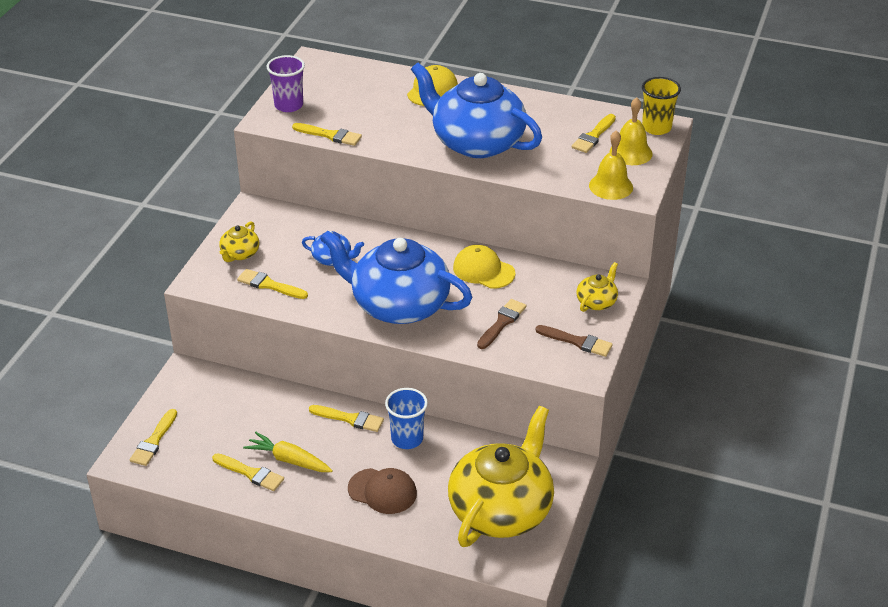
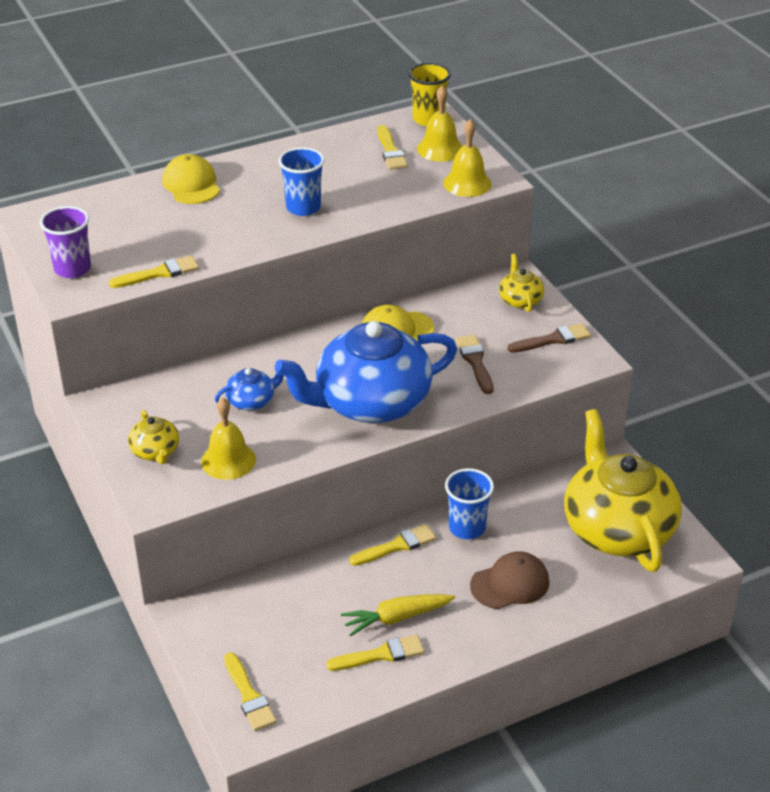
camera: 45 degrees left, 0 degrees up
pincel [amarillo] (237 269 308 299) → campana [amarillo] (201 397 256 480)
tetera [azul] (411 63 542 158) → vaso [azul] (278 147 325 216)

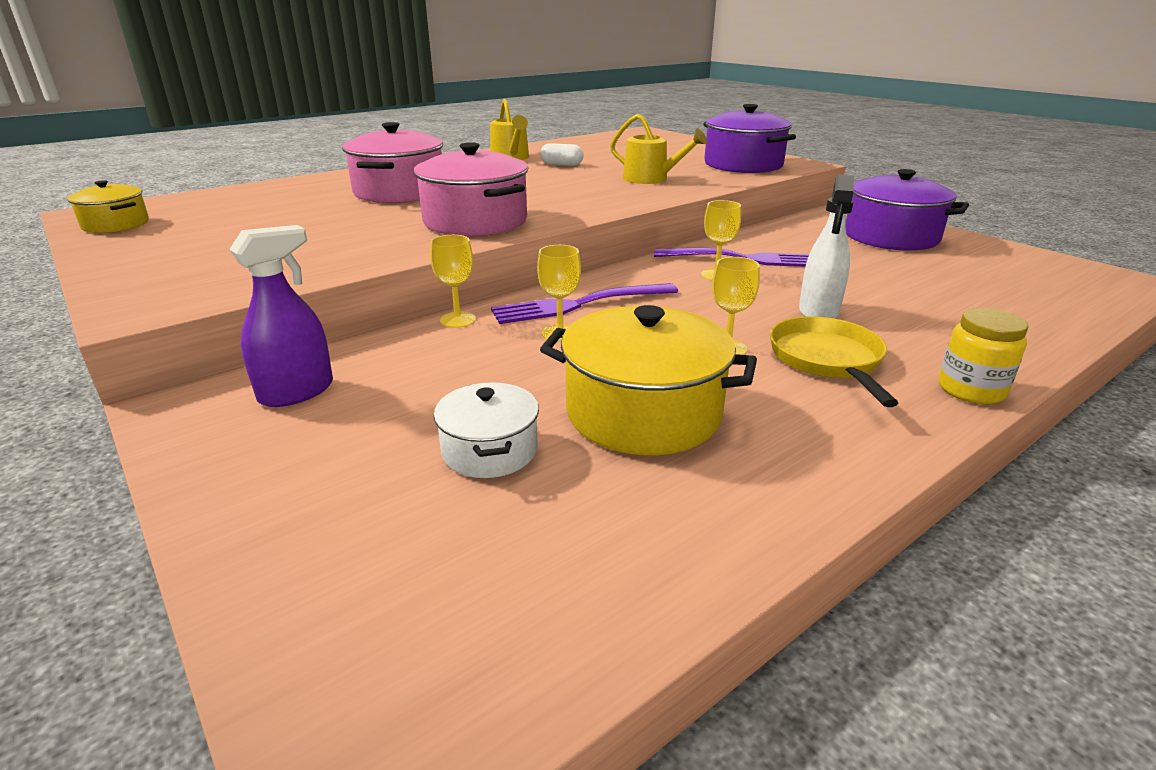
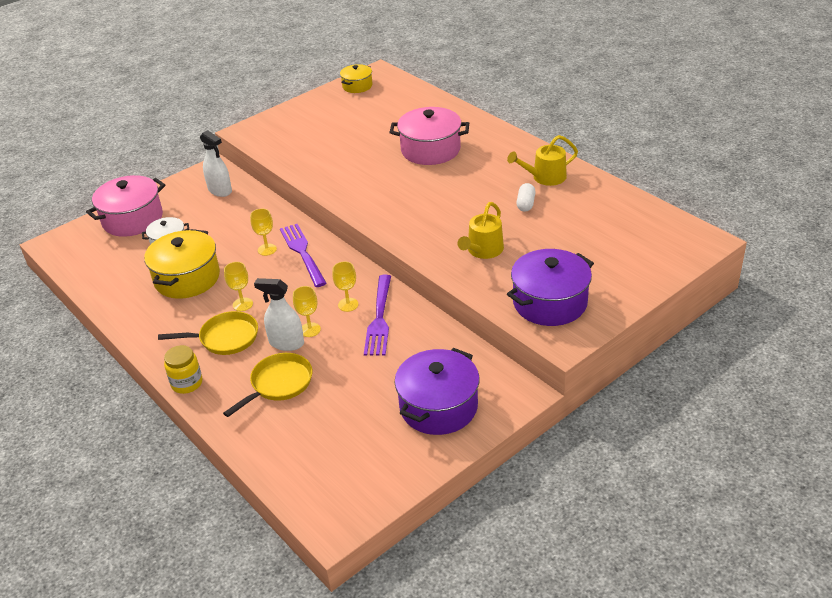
camera: 90 degrees right, 10 degrees up
pulverizador [morado] (229 225 333 407) → pulverizador [blanco] (200 130 232 197)
olla [rosa] (414 142 528 236) → olla [rosa] (86 175 165 237), moved
copa [amarillo] (430 235 476 328) → copa [amarillo] (293 286 321 337), moved
- → sartén [amarillo] (223 353 312 417)

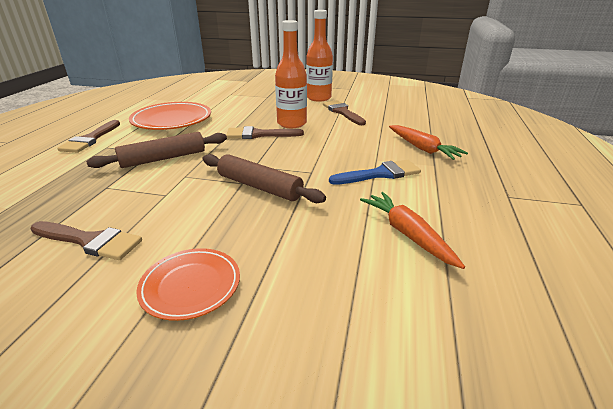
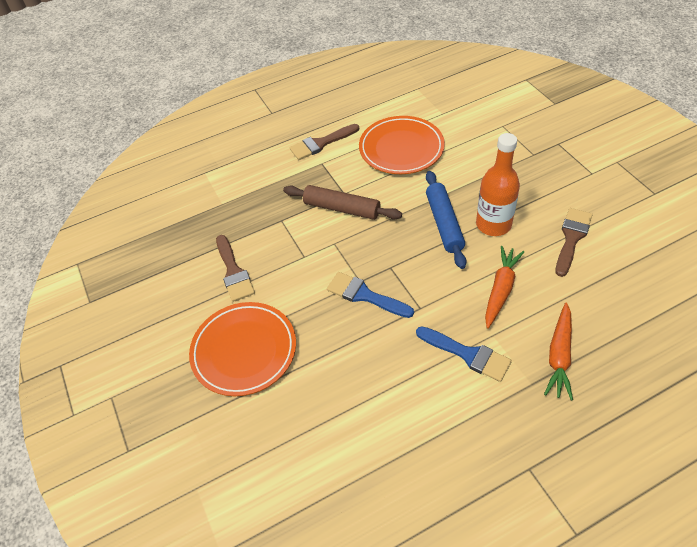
camera: 55 degrees right, 20 degrees up
plato [naranja] (136 248 240 321) → plato [naranja] (189 302 296 396), x1.61
rodillo [marrón] (202 154 326 203) → pincel [azul] (327 272 414 318)
pincel [marrón] (226 126 304 139) → rodillo [azul] (426 171 466 269)
botella [naranja] (306 10 333 102) → -
zanahoria [naranja] (360 192 465 269) → zanahoria [naranja] (485 246 524 329), moved

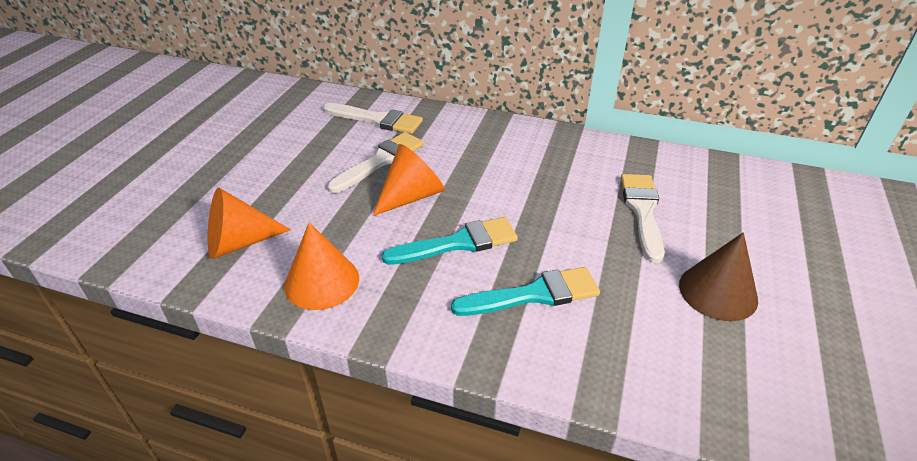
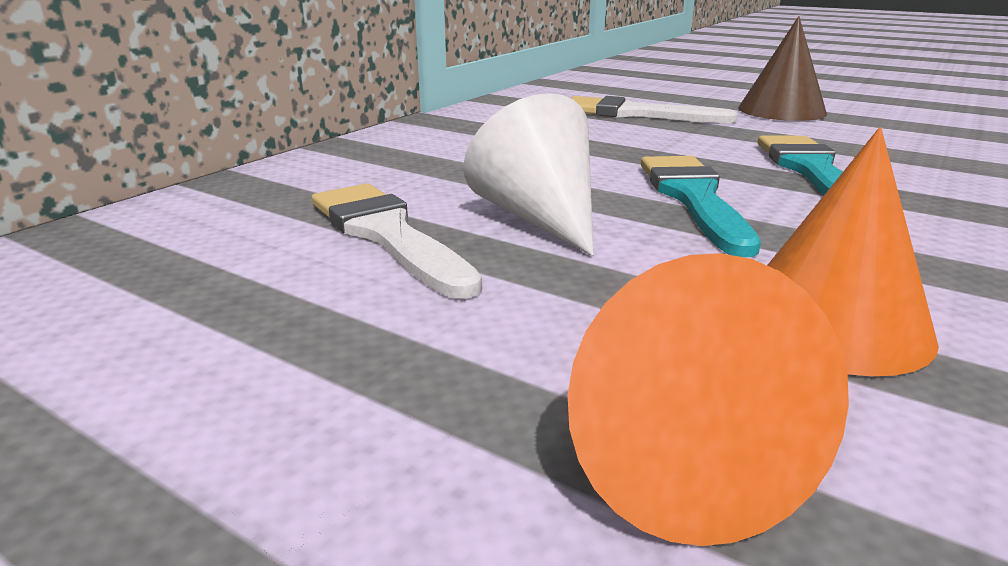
camera: 75 degrees left, 15 degrees down
pincel [blanco] (323 103 423 134) → -
cono [naranja] (372 144 445 216) → cono [blanco] (463 93 594 256)

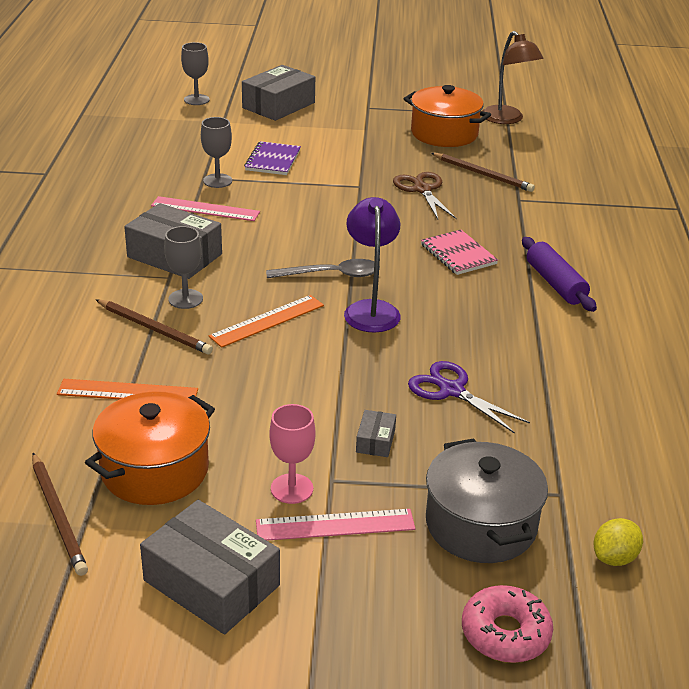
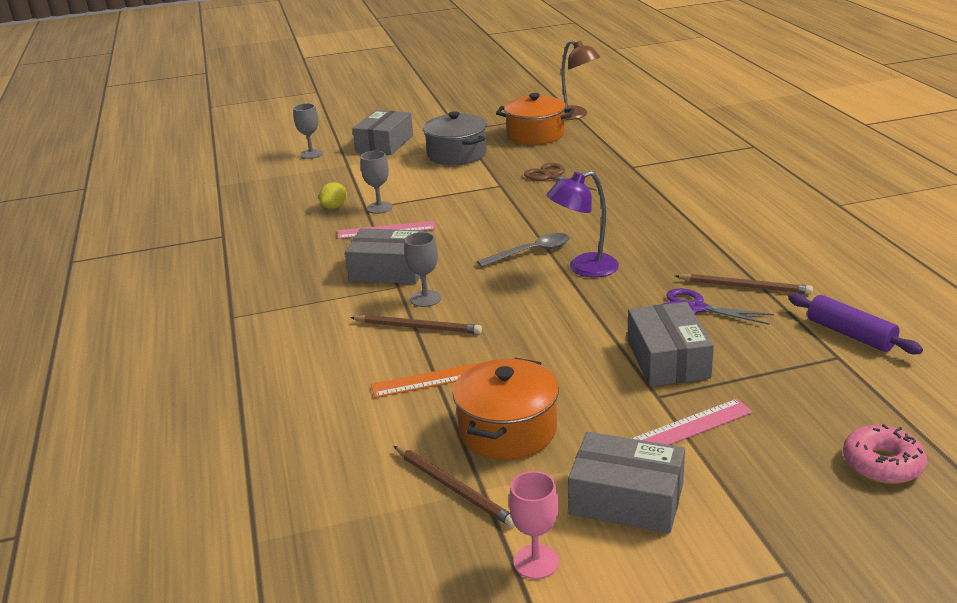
camera: 15 degrees left, 5 degrees down
regla [naranja] (209 295 324 348) → -
cuaderno [morado] (244 141 301 175) → -
copa [rosa] (269 404 316 504) → copa [rosa] (509 471 559 579), moved
lámpara [morado] (344 197 401 333) → lámpara [morado] (547 171 619 278), 90 degrees counterclockwise
caja [gris] (356 410 396 457) → caja [gris] (627 302 714 386), x2.17
cuaderno [rosa] (421 230 498 275) → -
olla [gris] (426 438 548 563) → olla [gris] (423 111 487 165), moved
lápiz [marrón] (431 153 535 192) → lápiz [marrón] (675 274 813 294), moved
rodillo [morado] (522 237 597 312) → rodillo [morado] (788 293 923 354), moved
limón [amarillo] (594 518 643 566) → limón [amarillo] (319 182 347 209), moved

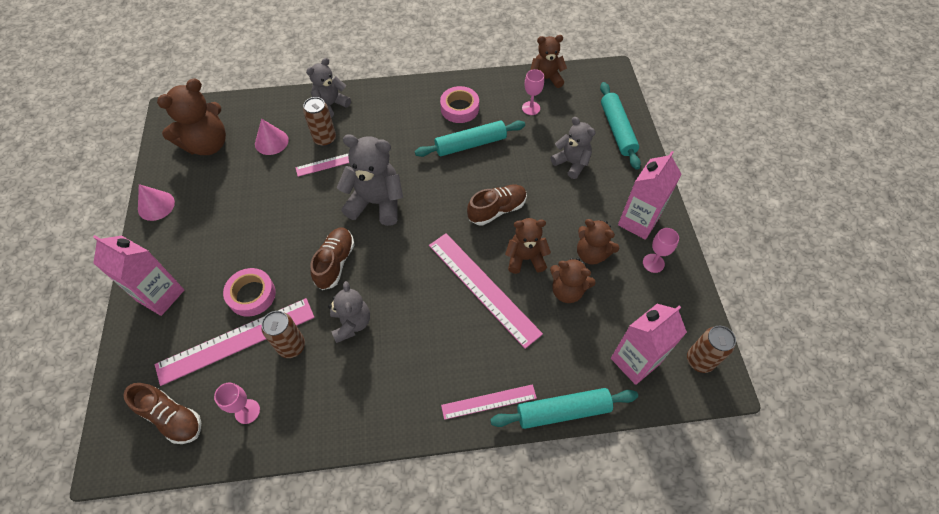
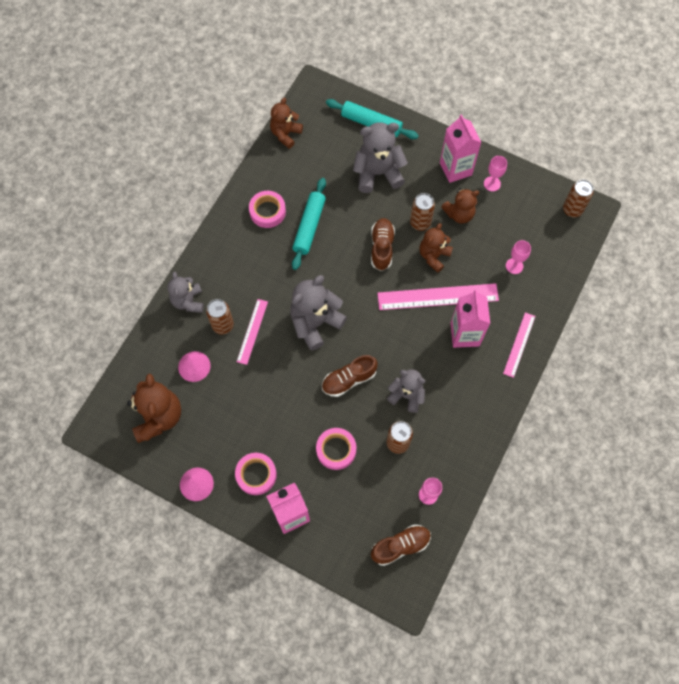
camera: 55 degrees left, 10 degrees up
regla [rosa] (155 298 315 386) → -
zapato [marrón] (310 228 355 290) → zapato [marrón] (322 355 378 397), 75 degrees counterclockwise
rodillo [turquesa] (490 388 638 429) → -
copa [rosa] (522 69 544 115) → copa [rosa] (506 240 531 274), moved
osito [marrón] (550 258 596 303) → -
osito [gris] (551 117 595 179) → osito [gris] (353 122 408 193), x1.55
cartón de leche [rosa] (611 304 687 385) → cartón de leche [rosa] (451 290 490 348), moved
- → cinta adhesiva [rosa] (235 453 277 495)
- → lata [marrón] (410 193 435 231)

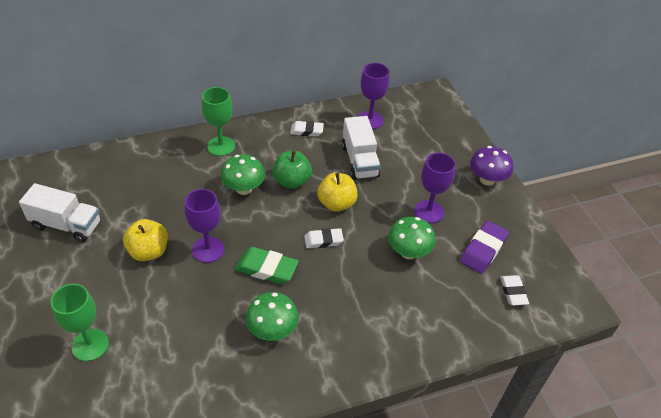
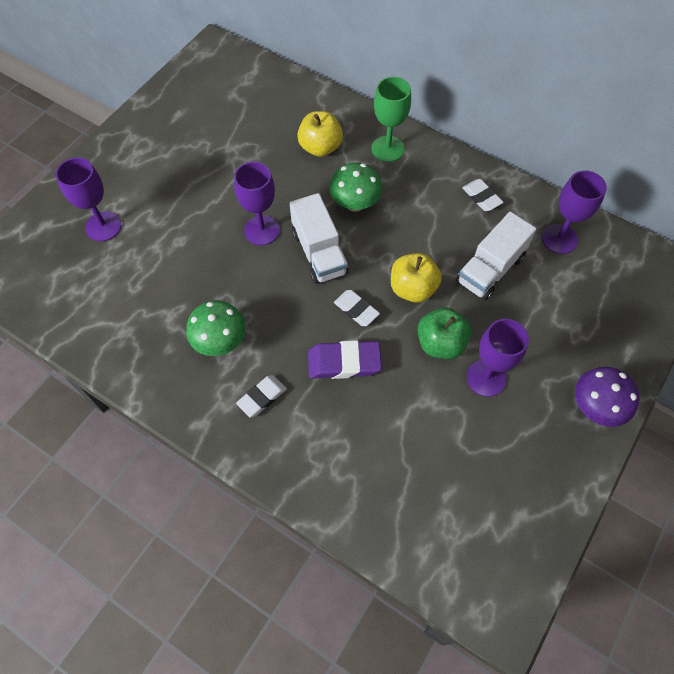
camera: 55 degrees right, 15 degrees up
camión [blanco] (19 183 101 242) → camión [blanco] (290 193 349 284), moved
copa [verde] (51 284 109 361) → copa [morado] (56 157 121 241)
manzana [amarillo] (123 219 168 261) → manzana [amarillo] (297 111 343 157), moved
goma de borrar [verde] (235 247 299 284) → -
manzana [verde] (273 150 312 189) → manzana [verde] (418 307 471 359), moved
seta [verde] (388 217 435 259) → -
goma de borrar [morado] (460 221 509 274) → goma de borrar [morado] (308 340 382 379), moved
goma de borrar [blanco] (500 275 529 306) → goma de borrar [blanco] (236 375 287 417), moved

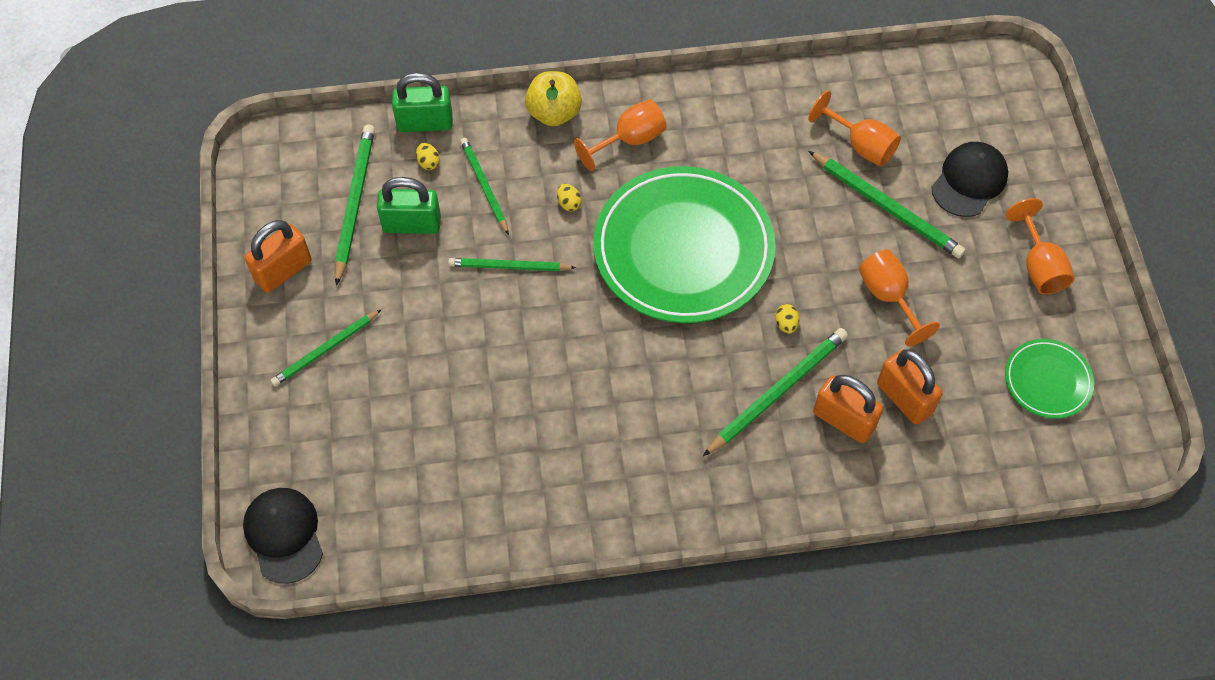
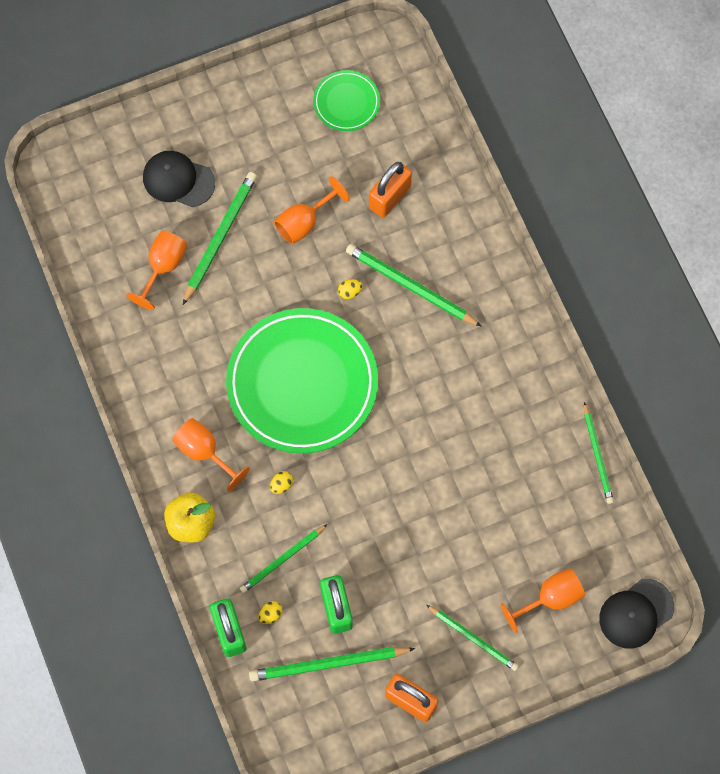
camera: 105 degrees left, 10 degrees up
lápiz [verde] (448 258 576 271) → lápiz [verde] (584 402 614 504), moved
candado [naranja] (813 375 883 443) → -
copa [naranja] (1006 198 1074 294) → copa [naranja] (501 568 585 633), moved

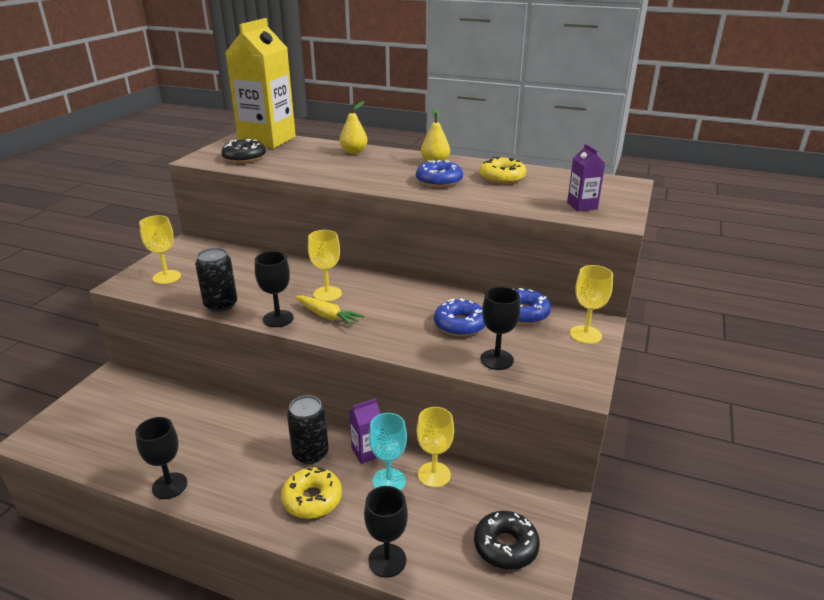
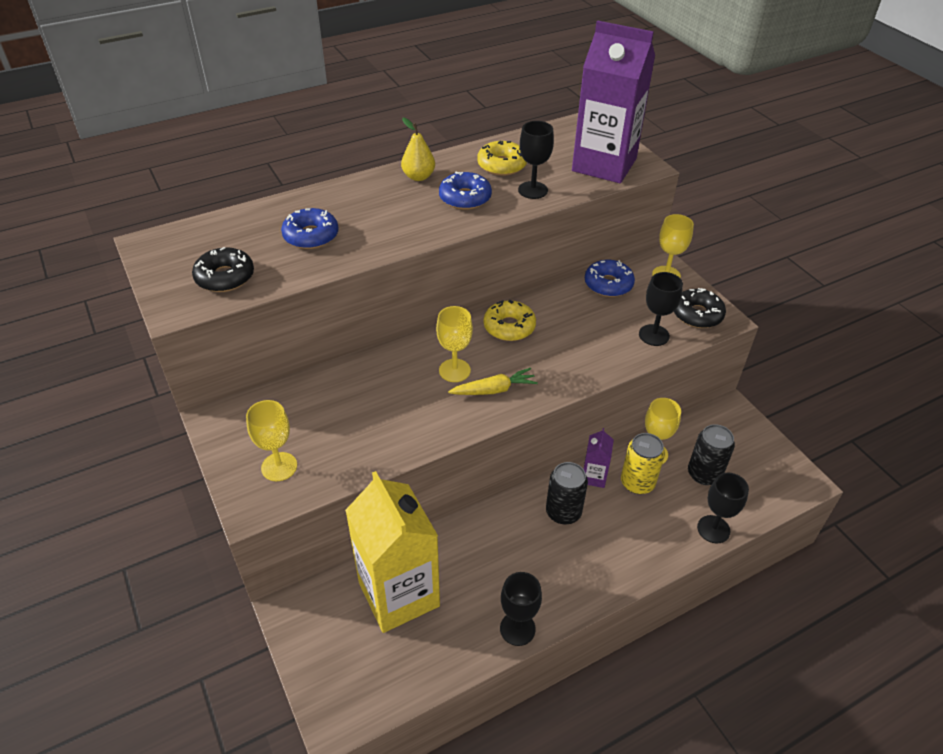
camera: 50 degrees left, 15 degrees up
lata [negro] (195 248 237 312) → lata [negro] (688 424 735 485), moved
cartón de leche [amarillo] (225 18 296 148) → cartón de leche [amarillo] (345 471 440 633), moved
copa [negro] (255 251 294 327) → copa [negro] (518 121 554 199), moved
rosquilla [amarillo] (281 467 342 519) → rosquilla [amarillo] (484 300 536 341), moved
pera [amarillo] (339 101 368 154) → -
copa [turquesa] (369 413 407 491) → lata [amarillo] (621 433 665 494)
rosquilla [azul] (434 298 485 336) → rosquilla [azul] (281 208 339 249), moved
rosquilla [negro] (474 511 540 570) → rosquilla [negro] (674 288 726 328), moved
cartón de leche [morado] (567 144 605 211) → cartón de leche [morado] (572 20 655 183), x2.36

